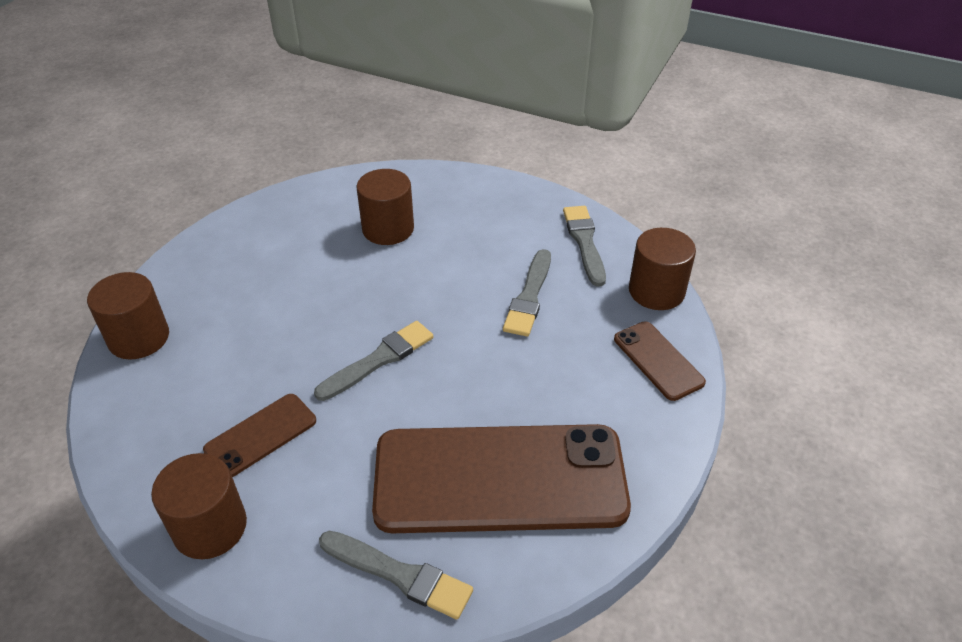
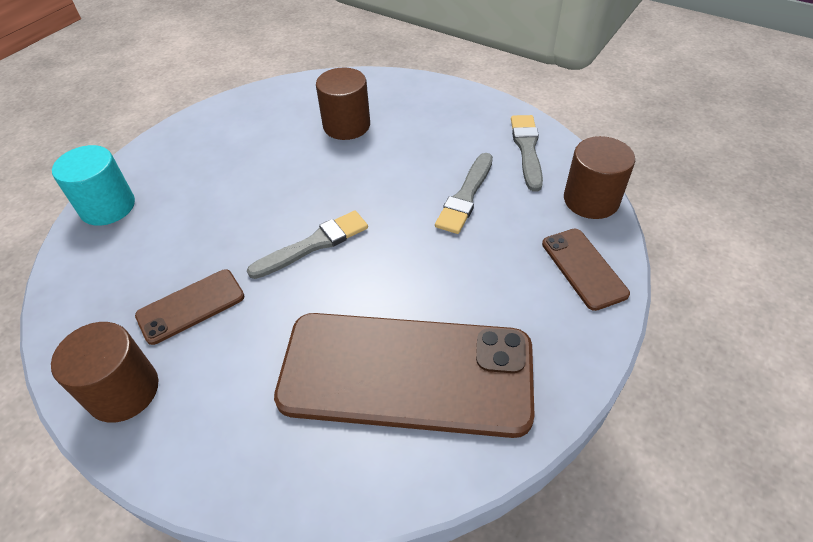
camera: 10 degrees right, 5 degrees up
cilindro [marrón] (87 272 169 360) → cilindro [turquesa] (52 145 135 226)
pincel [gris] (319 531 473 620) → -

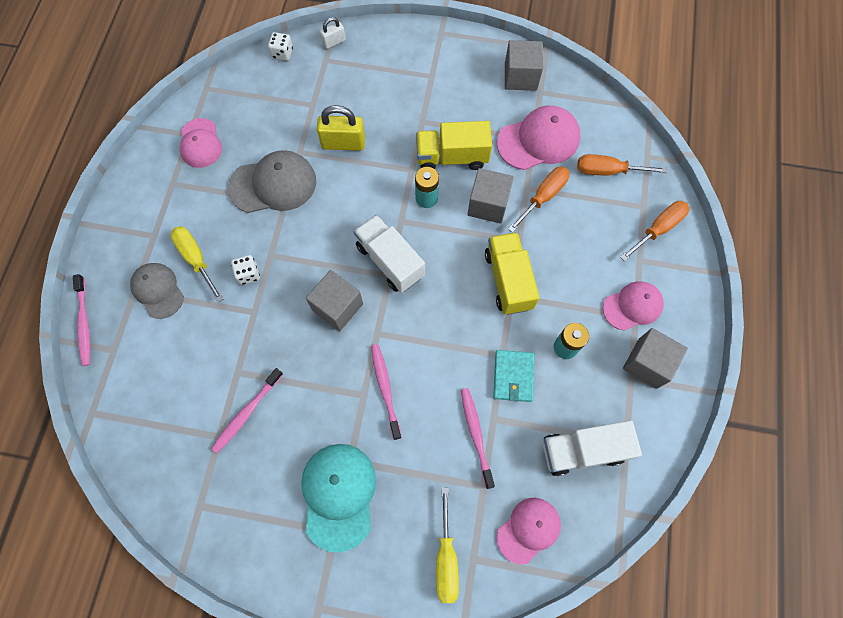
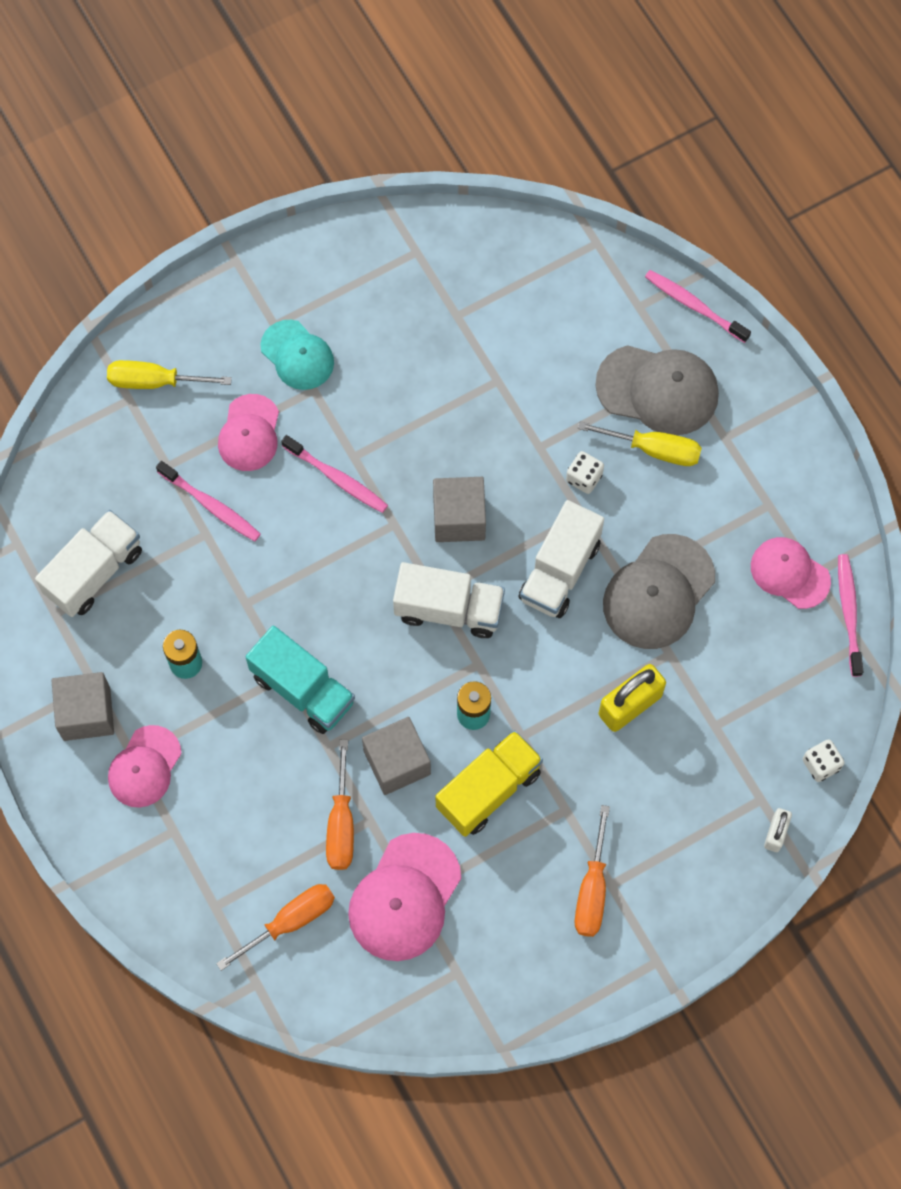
camera: 140 degrees right, 0 degrees up
gorra [gris] (130 263 184 319) → gorra [gris] (595 345 719 435), x1.51
cepillo de dientes [rosa] (211 368 283 453) → cepillo de dientes [rosa] (838 554 864 677), moved
gorra [turquesa] (301 444 376 553) → gorra [turquesa] (260 320 334 390), x0.66
destornillador [amarillo] (436 488 459 603) → destornillador [amarillo] (107 360 232 389), 45 degrees counterclockwise
camión [amarillo] (485 232 540 315) → camión [turquesa] (246 626 355 734)
cartera [turquesa] (493 350 534 402) → -
gorra [rosa] (497 498 561 565) → gorra [rosa] (218 394 279 471), moved
cubo [gris] (505 40 543 91) → -
destornillador [naranja] (620 201 689 261) → destornillador [naranja] (575 805 610 937), moved
- → camión [blanco] (519 500 604 618)

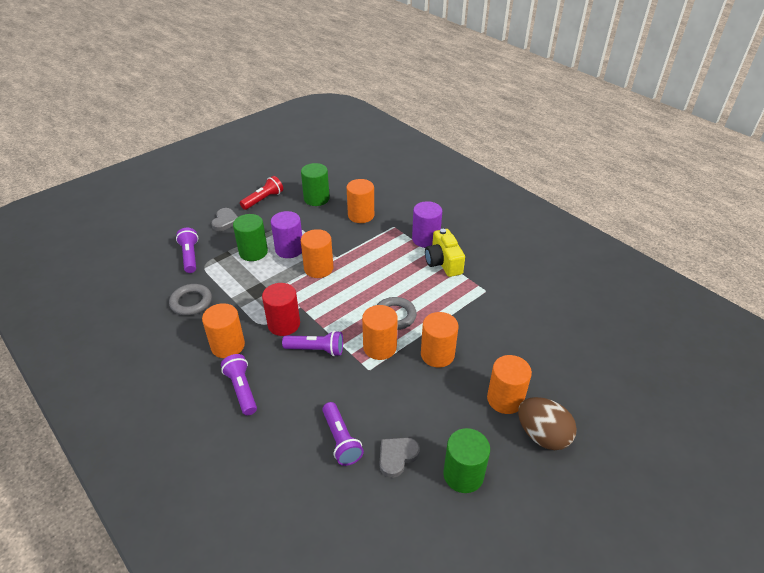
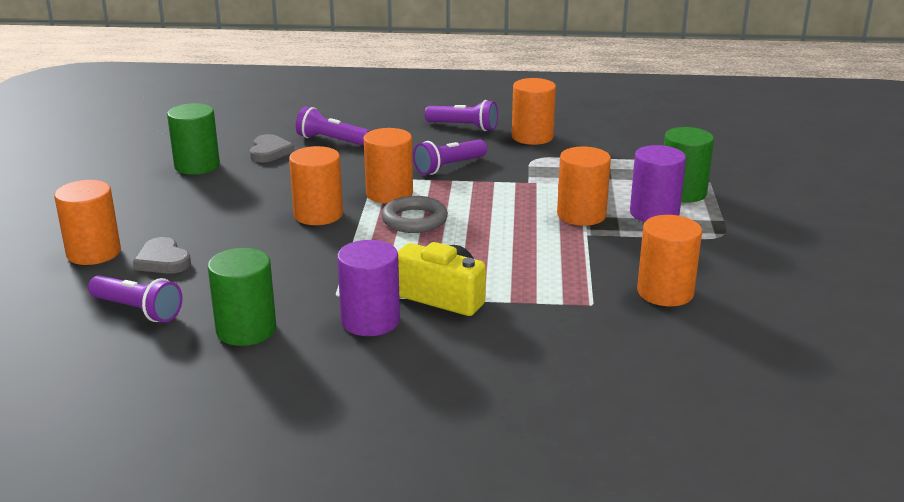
camera: 135 degrees right, 15 degrees down
anillo [gris] (169 284 212 316) → -
lámpara de mano [morado] (176 228 198 273) → lámpara de mano [morado] (88 275 183 322), moved
corazón [gris] (211 208 238 231) → corazón [gris] (133 237 191 274), moved
lámpara de mano [rojo] (240 176 283 210) → -
cilindro [rojo] (262 283 300 336) → -
cilindro [verde] (301 163 330 206) → cilindro [verde] (208 248 276 346), moved
cilindro [morado] (412 201 442 248) → cilindro [morado] (337 240 400 336), moved
cilindro [naranja] (487 355 532 414) → cilindro [naranja] (54 180 121 265), moved
huevo [marrón] (518 397 577 450) → -

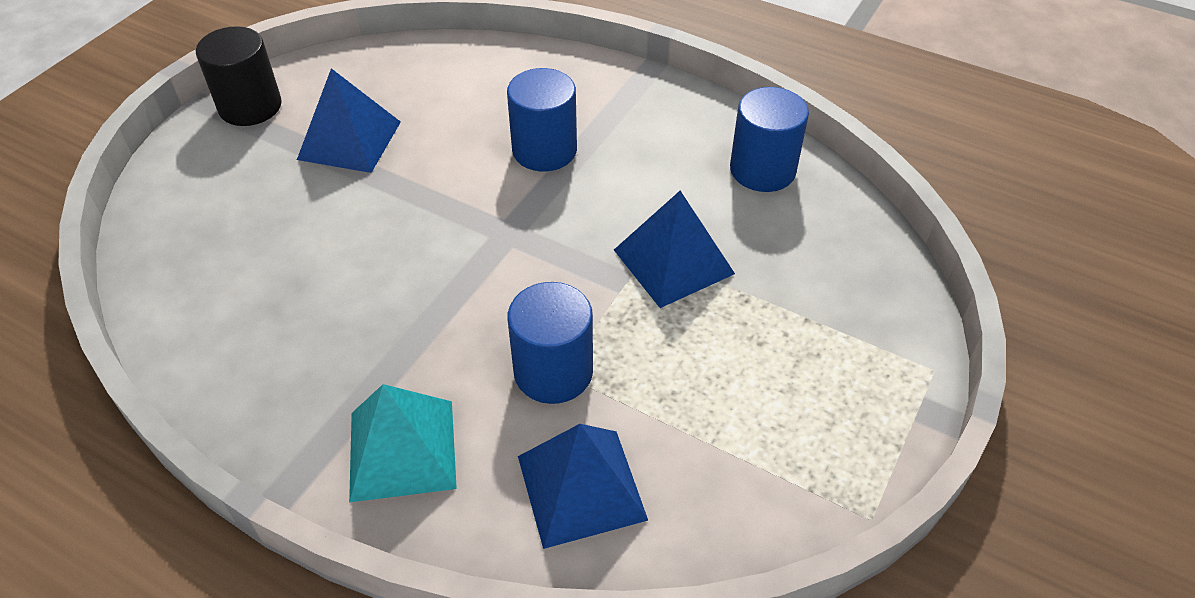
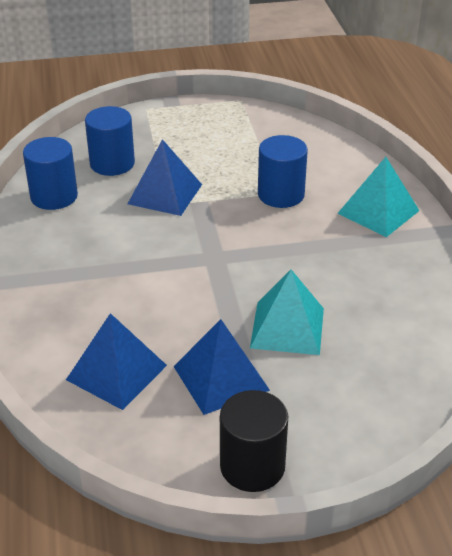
camera: 130 degrees left, 10 degrees down
cilindro [azul] (507 68 577 171) → cilindro [azul] (85 106 135 176), moved
pirámide [azul] (518 424 648 549) → pirámide [azul] (66 313 167 410), moved
- → pirámide [turquesa] (250 270 324 355)

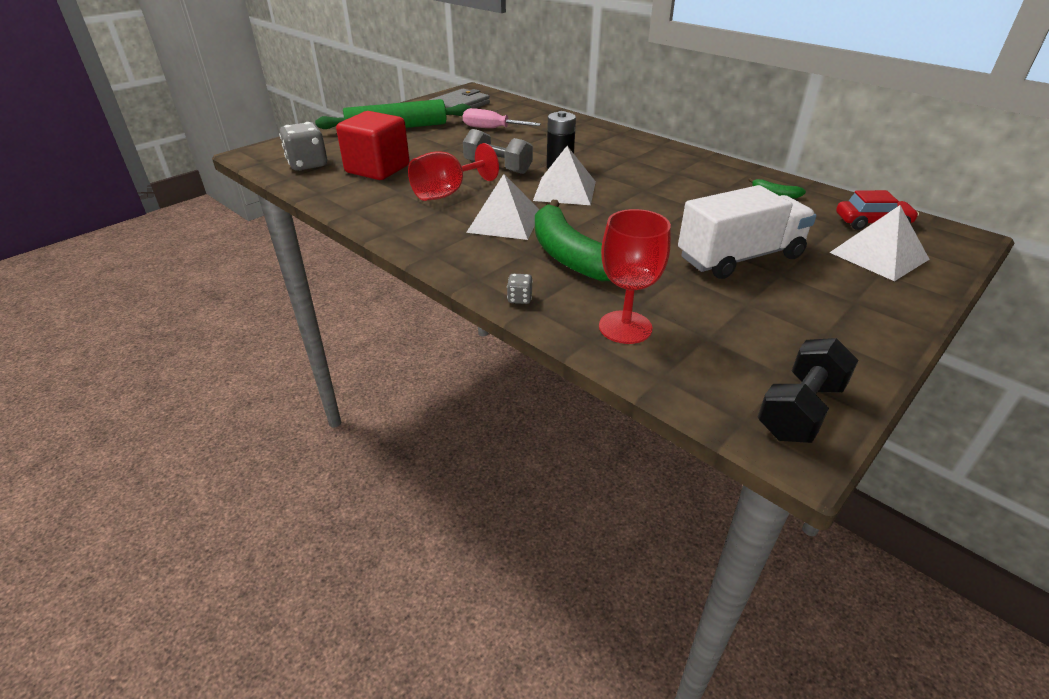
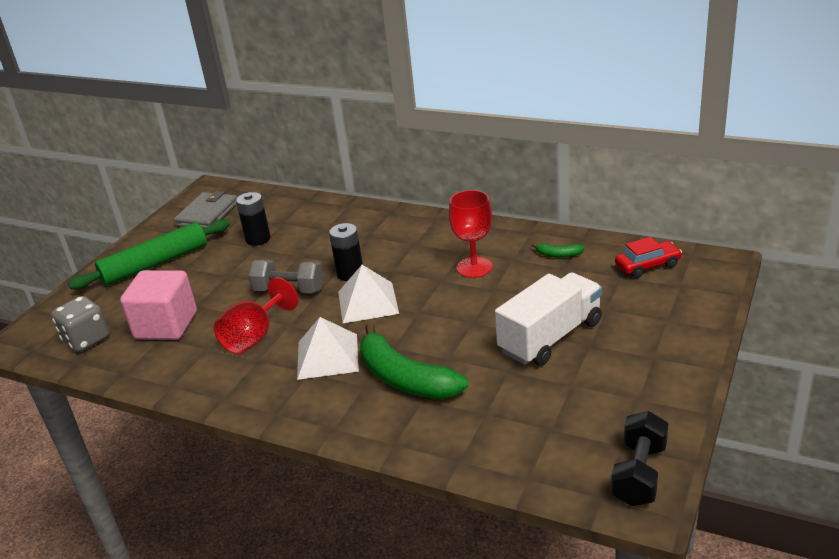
camera: 15 degrees left, 5 degrees down
cubo [rojo] (336 111 410 180) → cubo [rosa] (120 270 197 340)
destornillador [rosa] (463 108 541 128) → pila [negro] (236 192 271 246)
dado [gris] (507 274 533 304) → -
copa [rojo] (599 209 671 344) → copa [rojo] (449 190 492 278), moved
pirámide [blanco] (829 205 930 281) → -

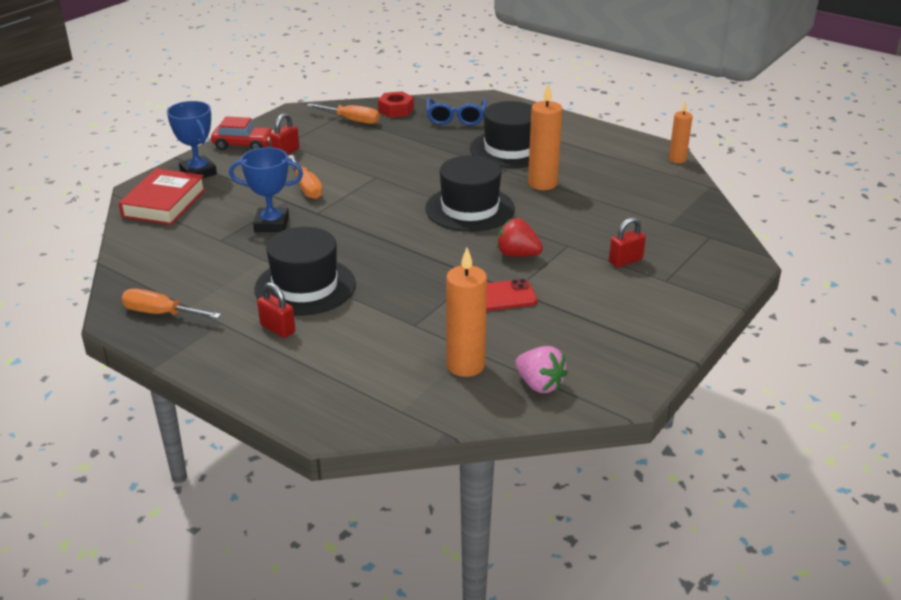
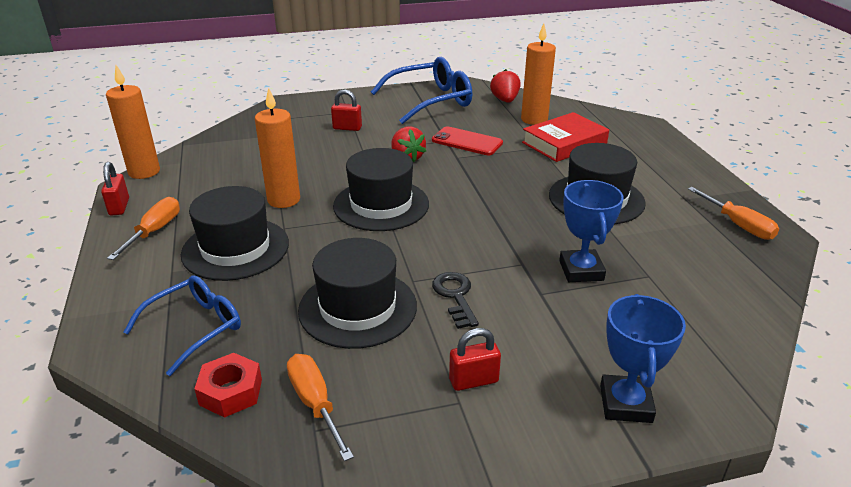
camera: 140 degrees left, 0 degrees up
libro [rojo] (119 168 206 225) → libro [rojo] (522 112 609 162), moved
coche [rojo] (211 116 274 150) → -
trofeo [azul] (229 147 303 232) → trofeo [azul] (559 180 624 282), 45 degrees clockwise
candado [rojo] (257 282 295 338) → candado [rojo] (101 162 129 216), moved
destornillador [naranja] (288 155 323 199) → destornillador [naranja] (107 197 180 260), moved
fresa [rosa] (515 346 568 393) → fresa [rojo] (490 69 521 103)
vela [naranja] (669 101 693 163) → vela [naranja] (106 65 160 179), x1.64
- → sombrero [negro] (298 238 417 349)
- → gafas [azul] (371 57 472 124)
- → llave [negro] (432 272 479 329)

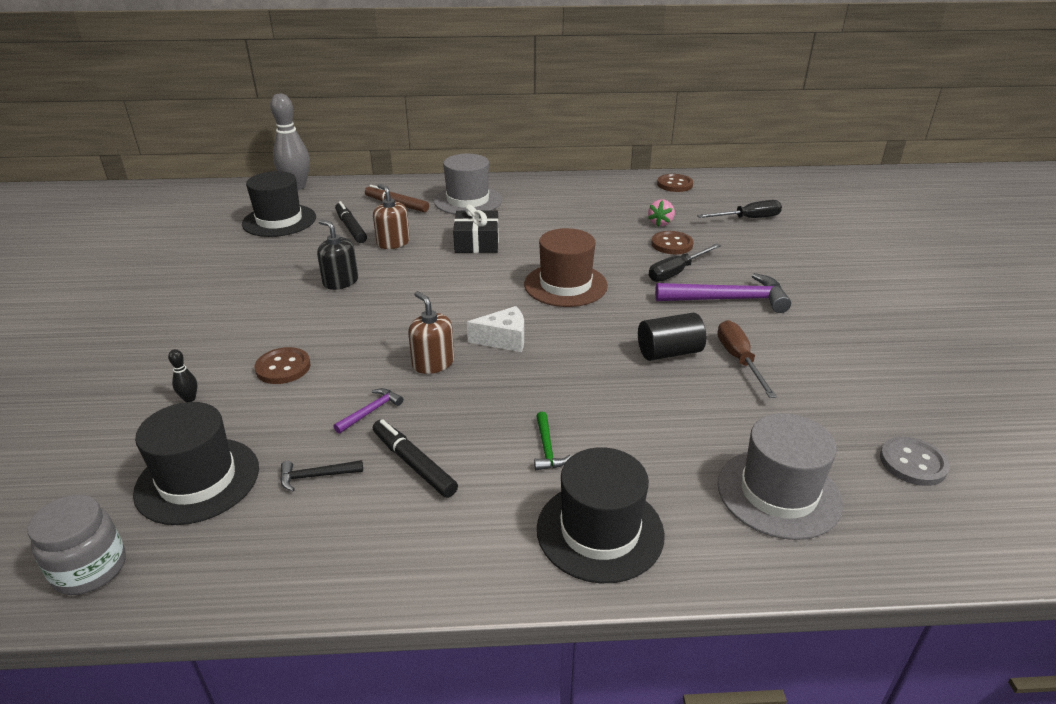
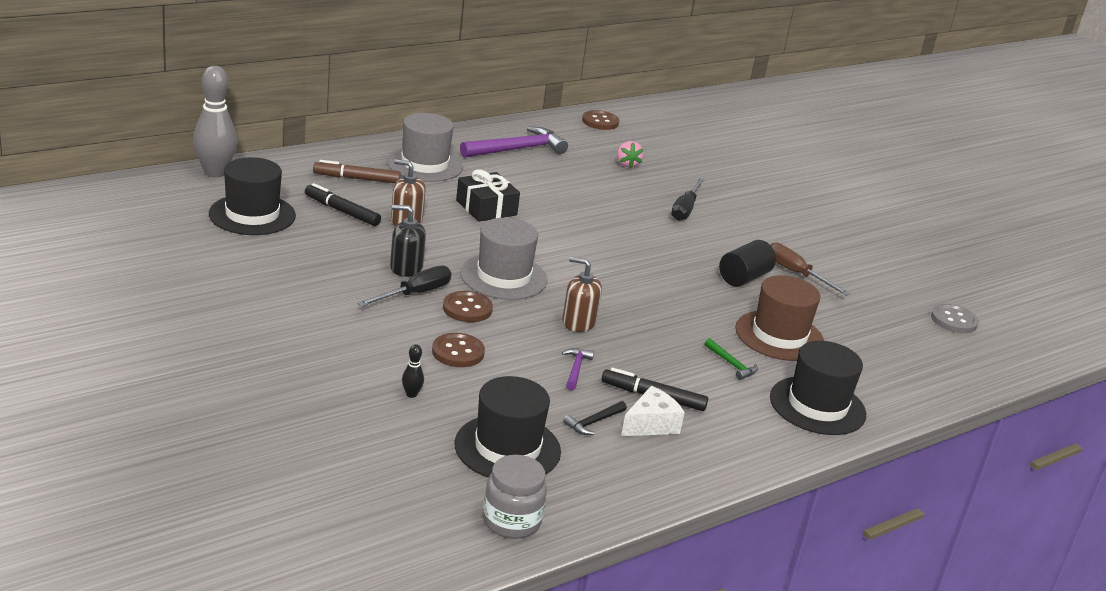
camera: 35 degrees left, 5 degrees down
queso [blanco] (467 306 524 352) → queso [blanco] (621 386 685 436), moved
sombrero [marrón] (524 228 608 307) → sombrero [marrón] (735 275 824 361), moved
botón [marrón] (651 231 694 254) → botón [marrón] (443 291 493 322), moved
martillo [morado] (655 273 791 313) → martillo [morado] (460 126 568 158), moved
destornillador [negro] (697 200 782 218) → destornillador [negro] (357 265 451 307), moved
sombrero [gris] (718 413 843 540) → sombrero [gris] (460 218 548 300), moved

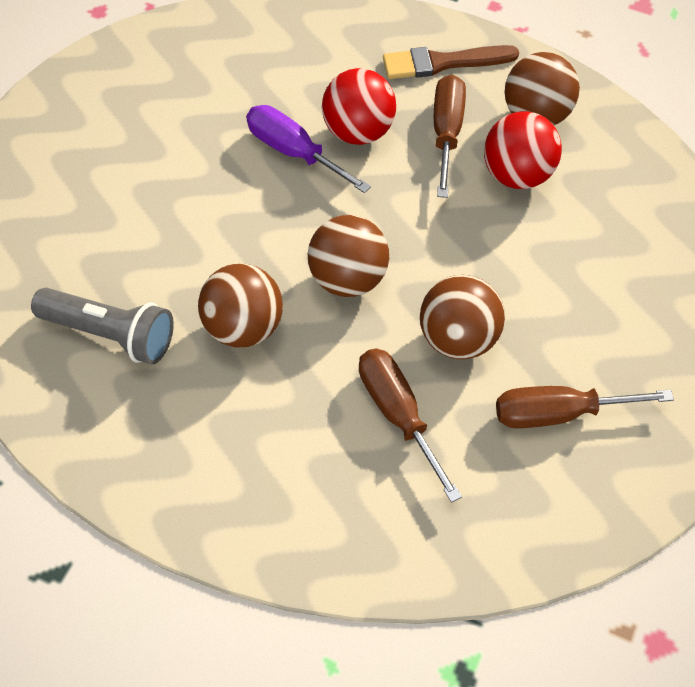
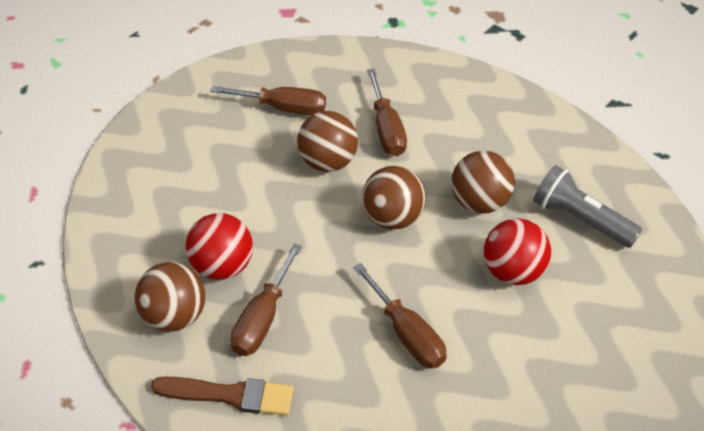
camera: 165 degrees left, 10 degrees down
destornillador [morado] (246 105 371 193) → destornillador [marrón] (353 263 447 369)
pelota [rojo] (322 68 396 145) → pelota [rojo] (484 218 551 285), moved

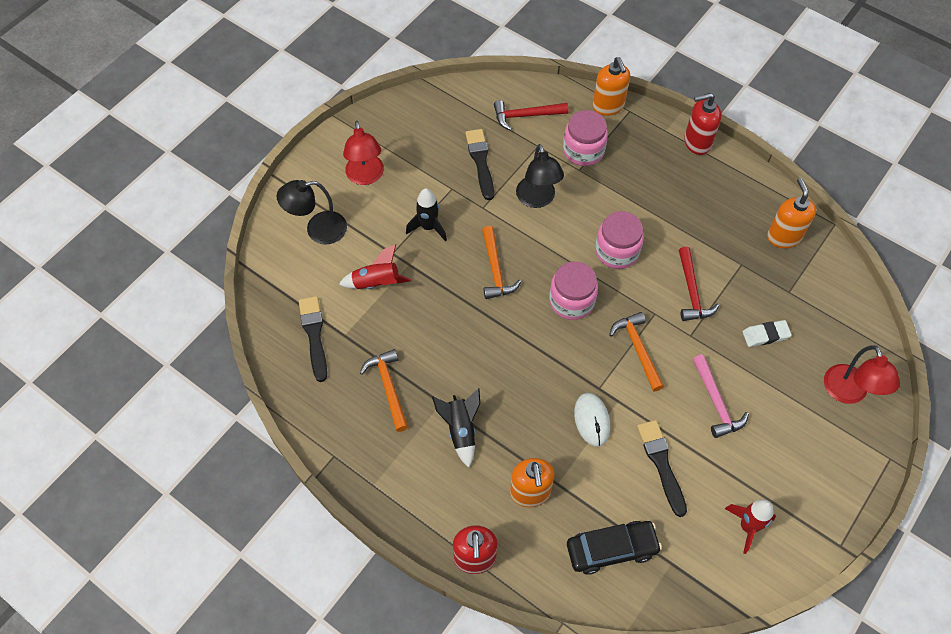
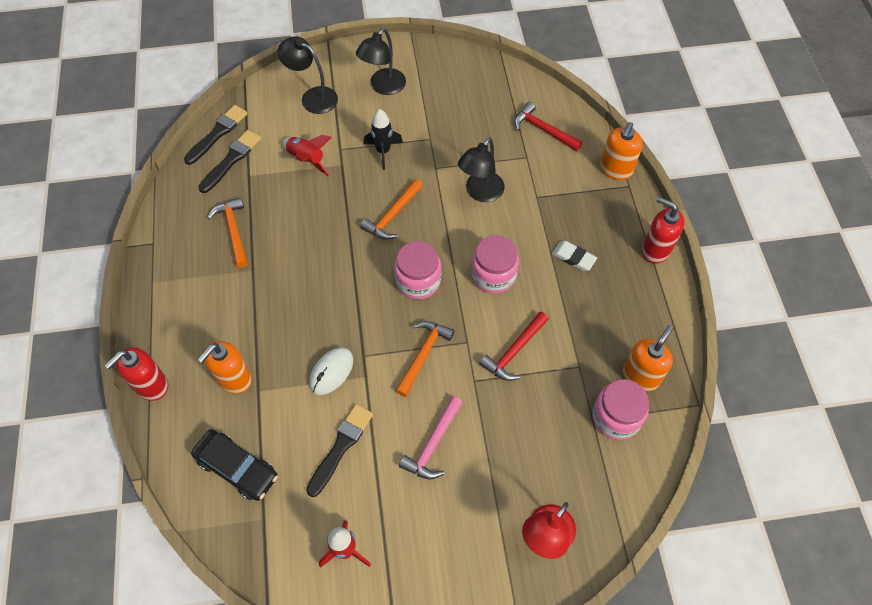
camera: 45 degrees right, 0 degrees up
lámpara [rojo] (343 121 384 185) → lámpara [negro] (356 28 406 95)
martillo [naranja] (360 349 408 432) → martillo [naranja] (208 197 248 268), 45 degrees counterclockwise
cohete [negro] (432 388 480 468) → -
pincel [negro] (465 129 494 200) → pincel [negro] (184 105 247 165), moved
tarro [rosa] (563 110 608 166) → tarro [rosa] (592 379 649 440), moved
goma de borrar [blanco] (743 320 792 347) → goma de borrar [blanco] (552 241 597 271), moved

